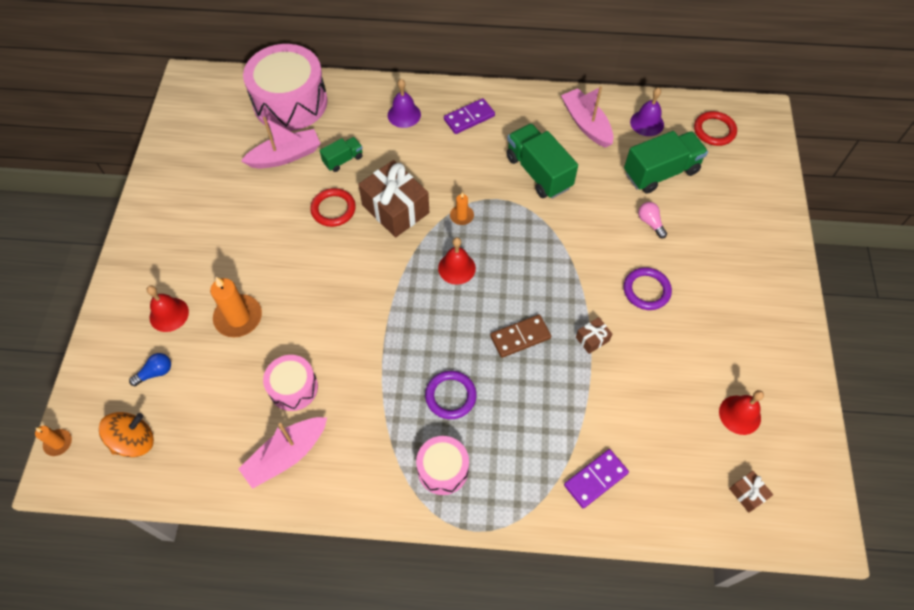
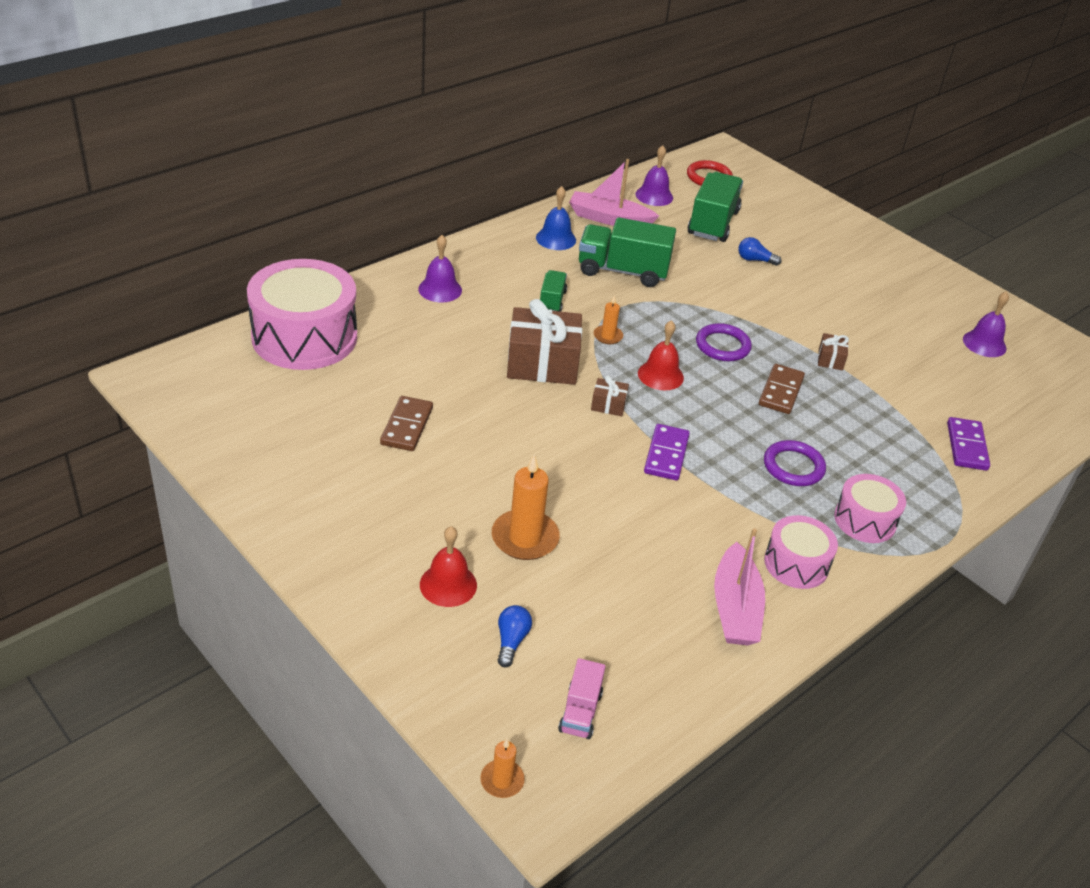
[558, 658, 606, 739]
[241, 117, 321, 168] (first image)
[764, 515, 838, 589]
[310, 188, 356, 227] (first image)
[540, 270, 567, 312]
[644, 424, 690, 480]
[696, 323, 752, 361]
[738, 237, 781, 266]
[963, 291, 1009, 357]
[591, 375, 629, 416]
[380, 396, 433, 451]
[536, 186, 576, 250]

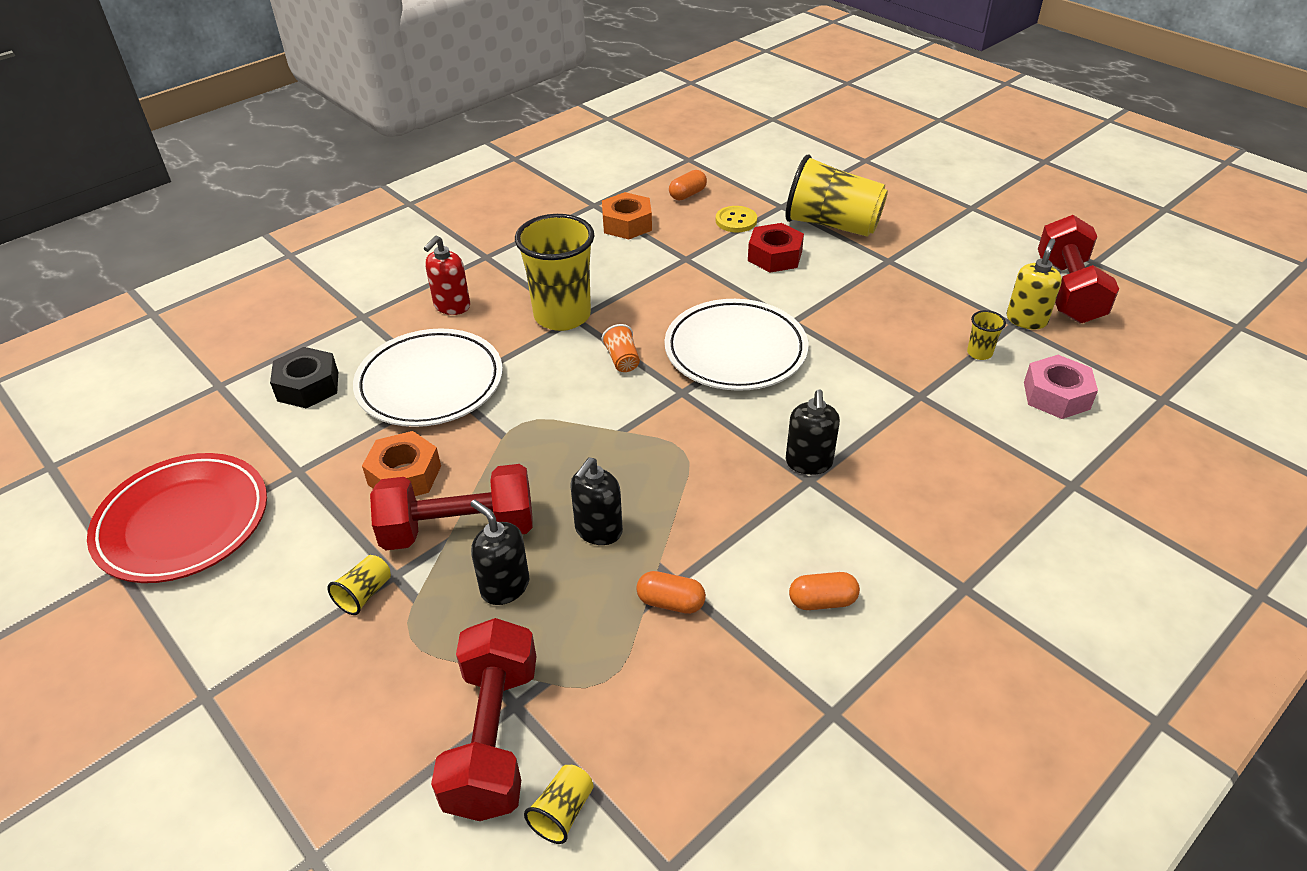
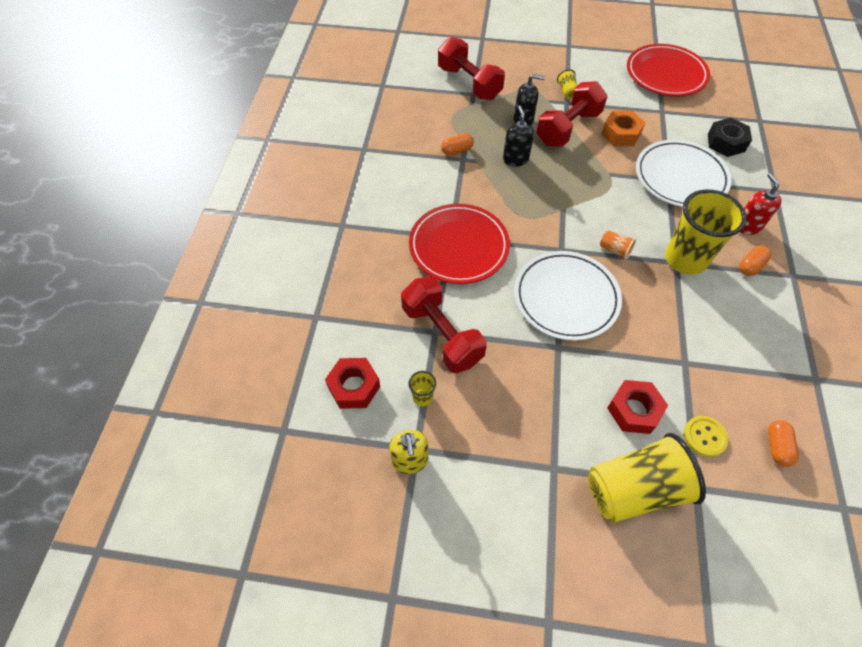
[524, 765, 594, 844] (first image)
[602, 192, 652, 239] (first image)
[409, 204, 510, 284]
[740, 245, 771, 276]
[325, 358, 380, 409]
[401, 277, 487, 373]

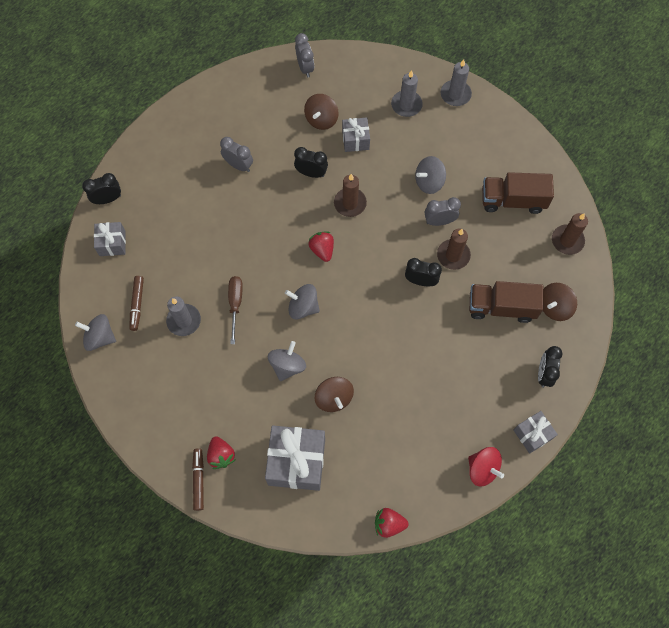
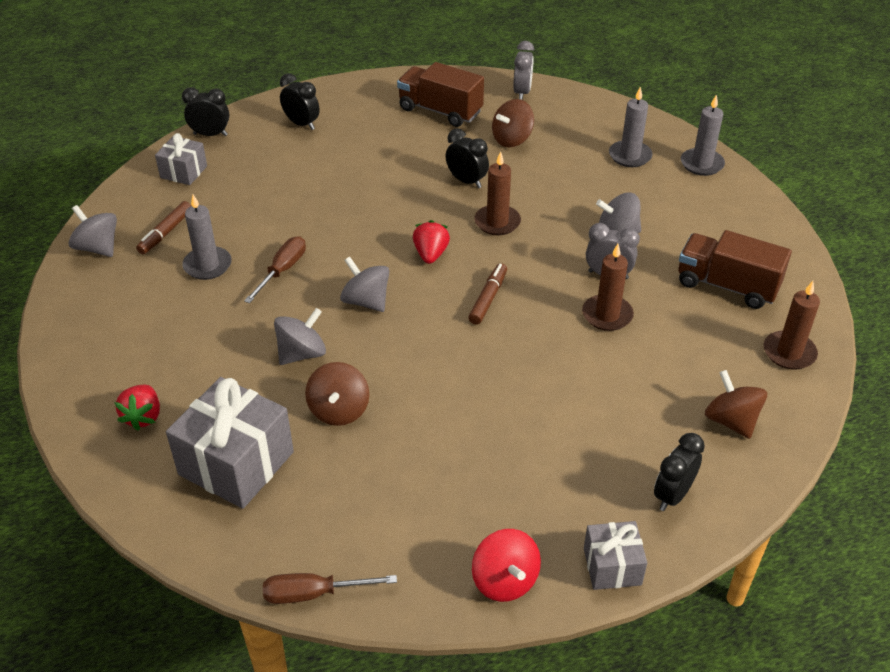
[468, 263, 507, 325]
[220, 137, 253, 172] (first image)
[342, 117, 370, 152] (first image)
[263, 573, 397, 604]
[280, 73, 320, 130]
[397, 62, 484, 127]
[705, 370, 767, 439]

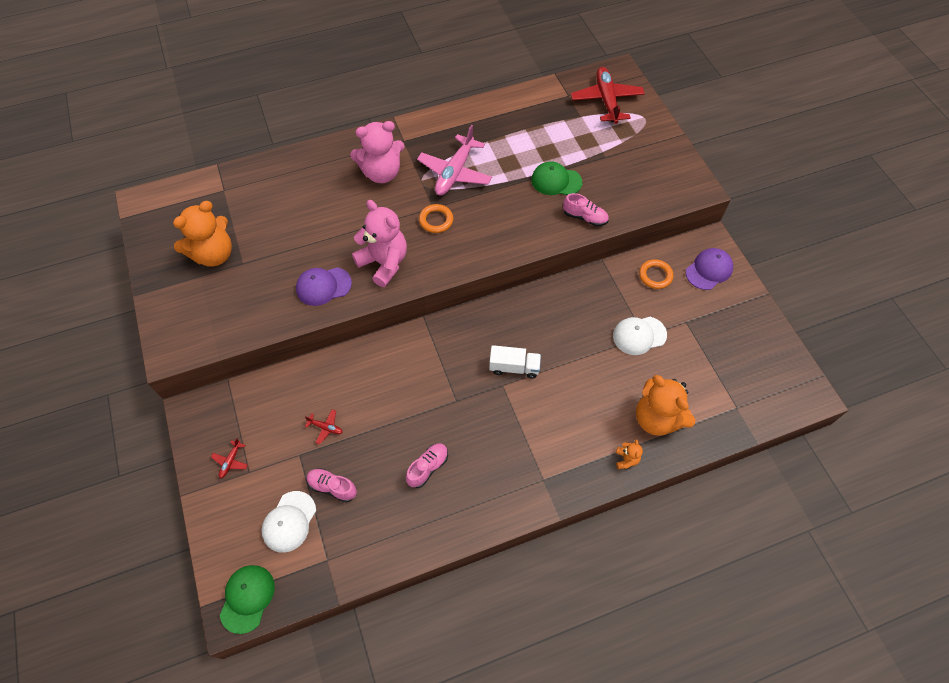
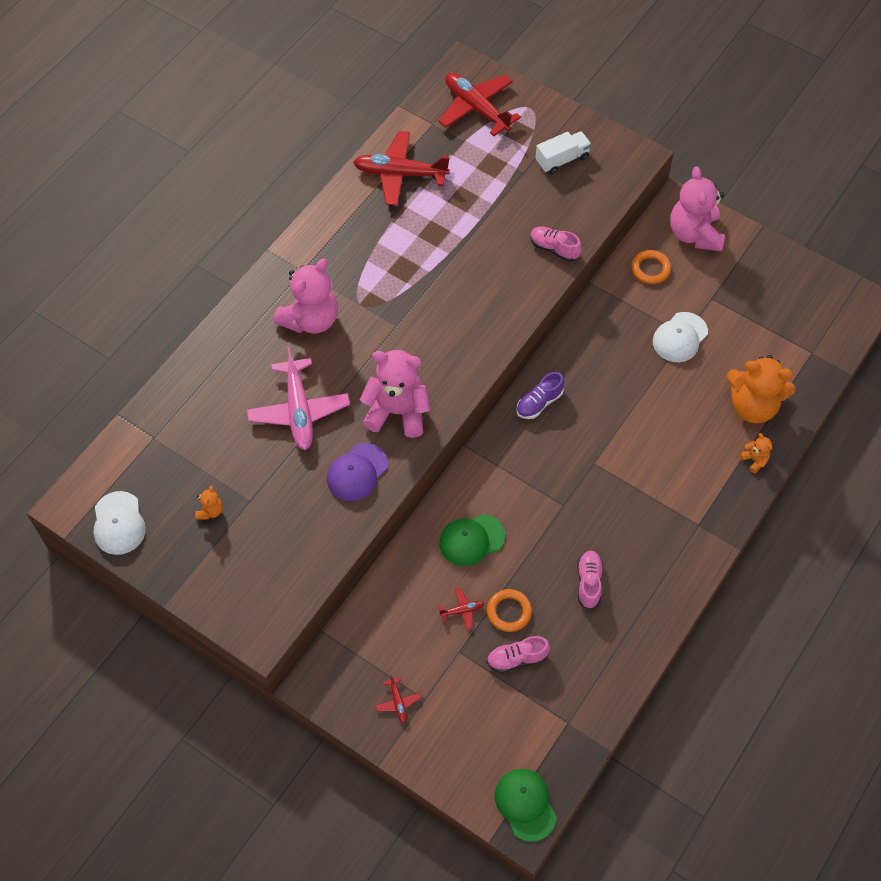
[195, 485, 223, 519]
[94, 491, 146, 555]
[247, 346, 350, 450]
[487, 589, 532, 632]
[536, 131, 592, 174]
[439, 514, 505, 566]
[530, 226, 582, 262]
[670, 167, 725, 251]
[353, 131, 450, 206]
[516, 372, 564, 419]

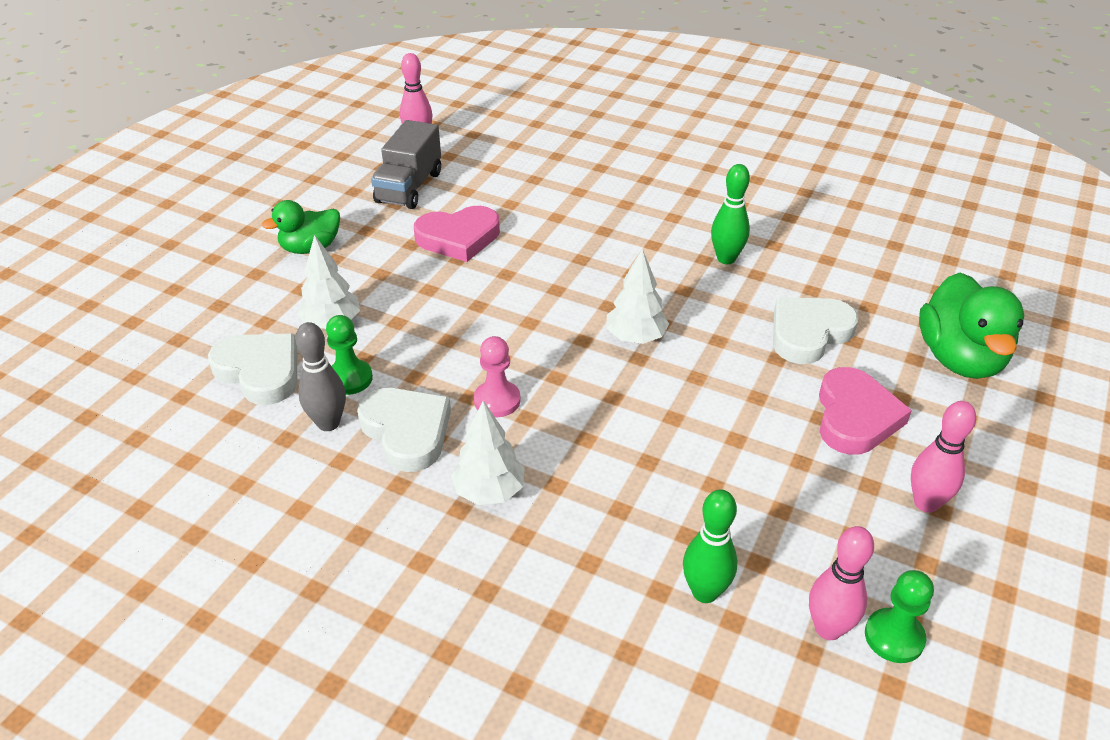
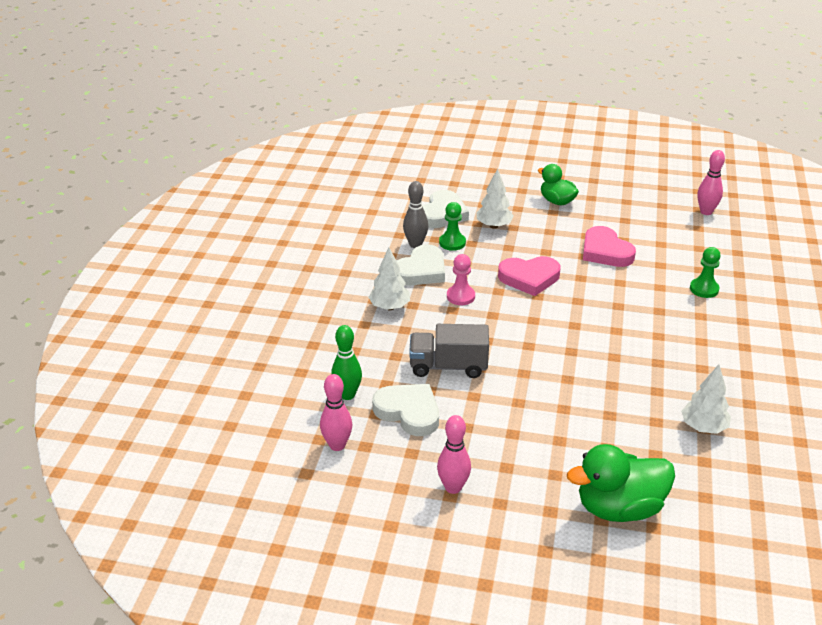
[409, 324, 489, 378]
[681, 364, 731, 434]
[711, 164, 750, 264] (first image)
[372, 384, 439, 436]
[498, 256, 561, 296]
[690, 247, 721, 298]

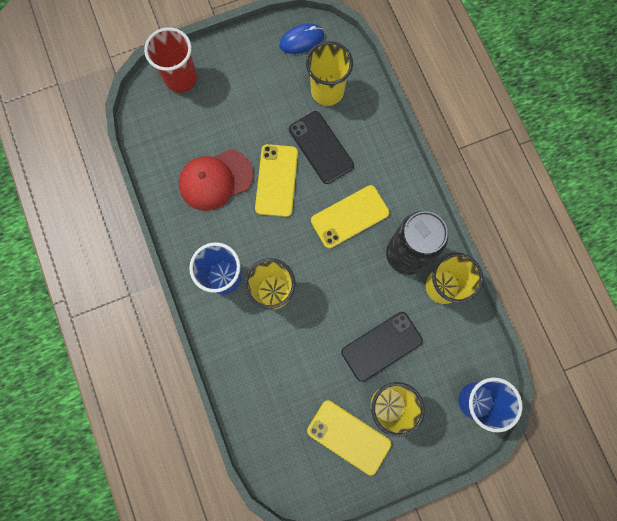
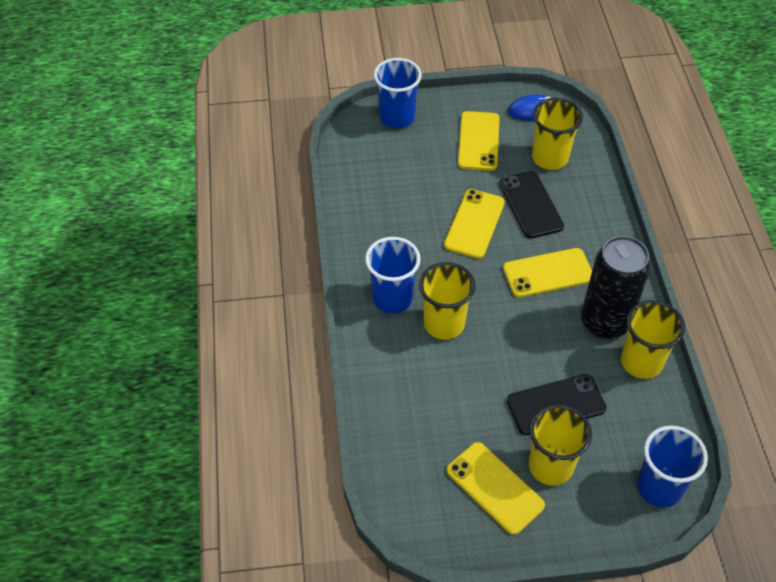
[374, 58, 422, 129]
[179, 149, 253, 211] (first image)
[458, 111, 500, 171]

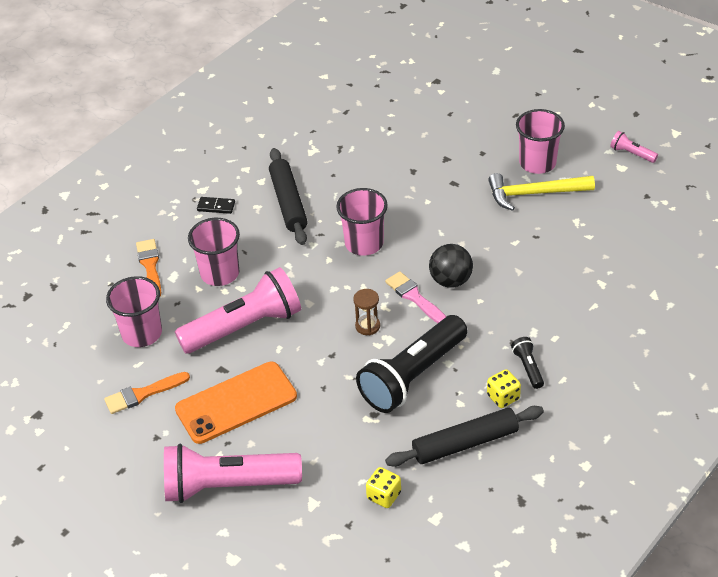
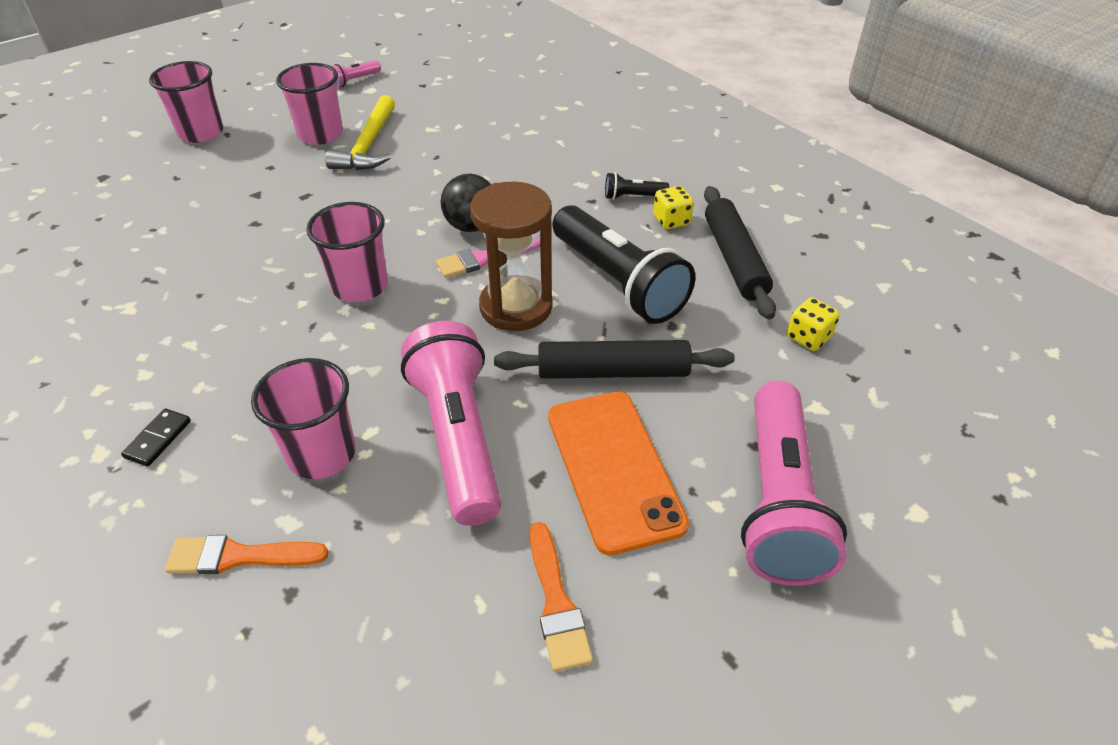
[149, 61, 224, 143]
[494, 340, 735, 379]
[470, 182, 553, 331]

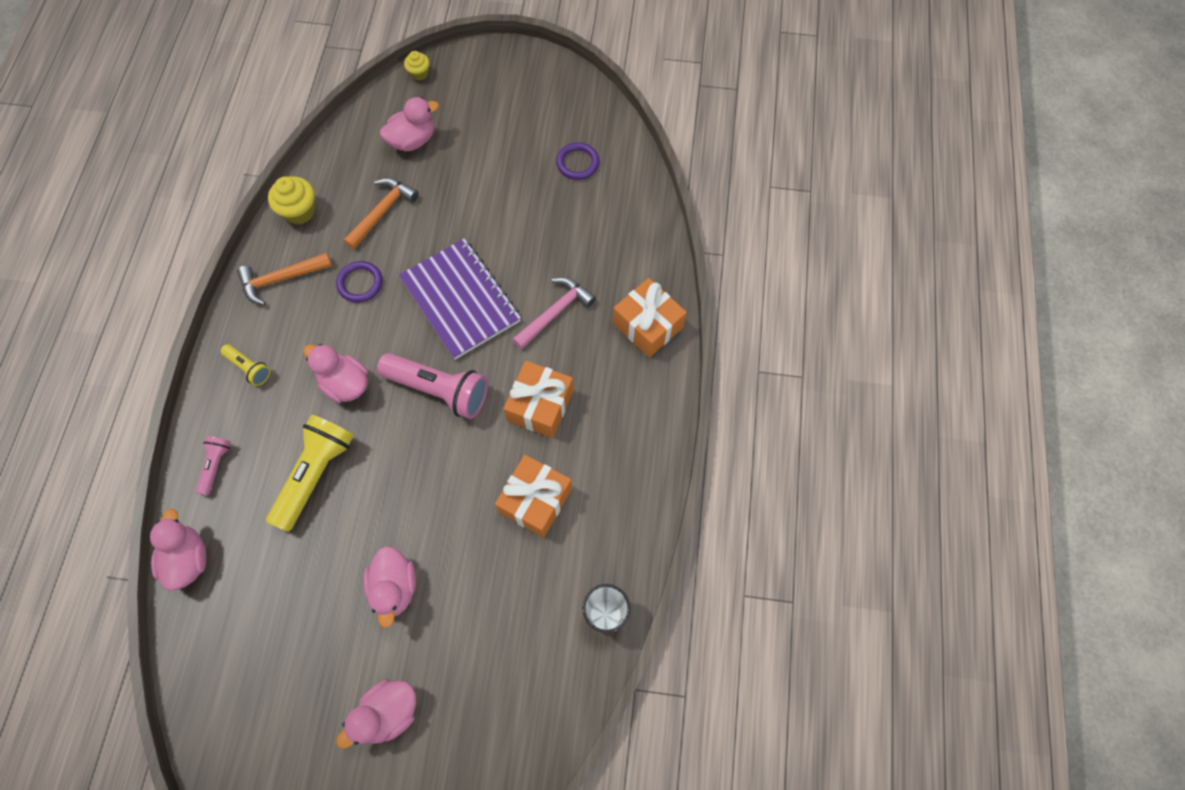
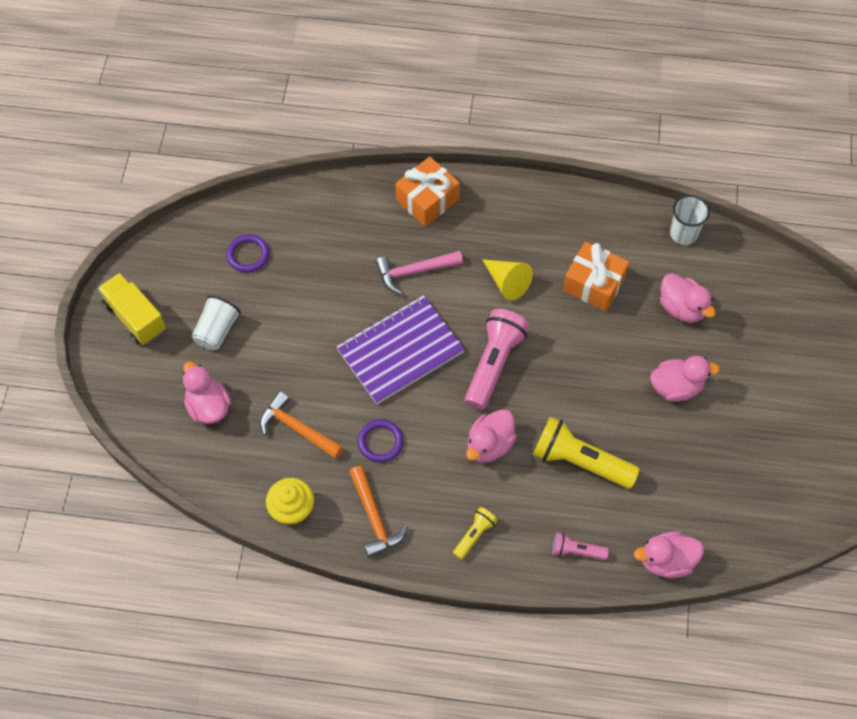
[660, 273, 716, 323]
[404, 51, 429, 81] (first image)
[482, 259, 533, 300]
[375, 251, 463, 295]
[98, 273, 166, 345]
[192, 296, 241, 350]

